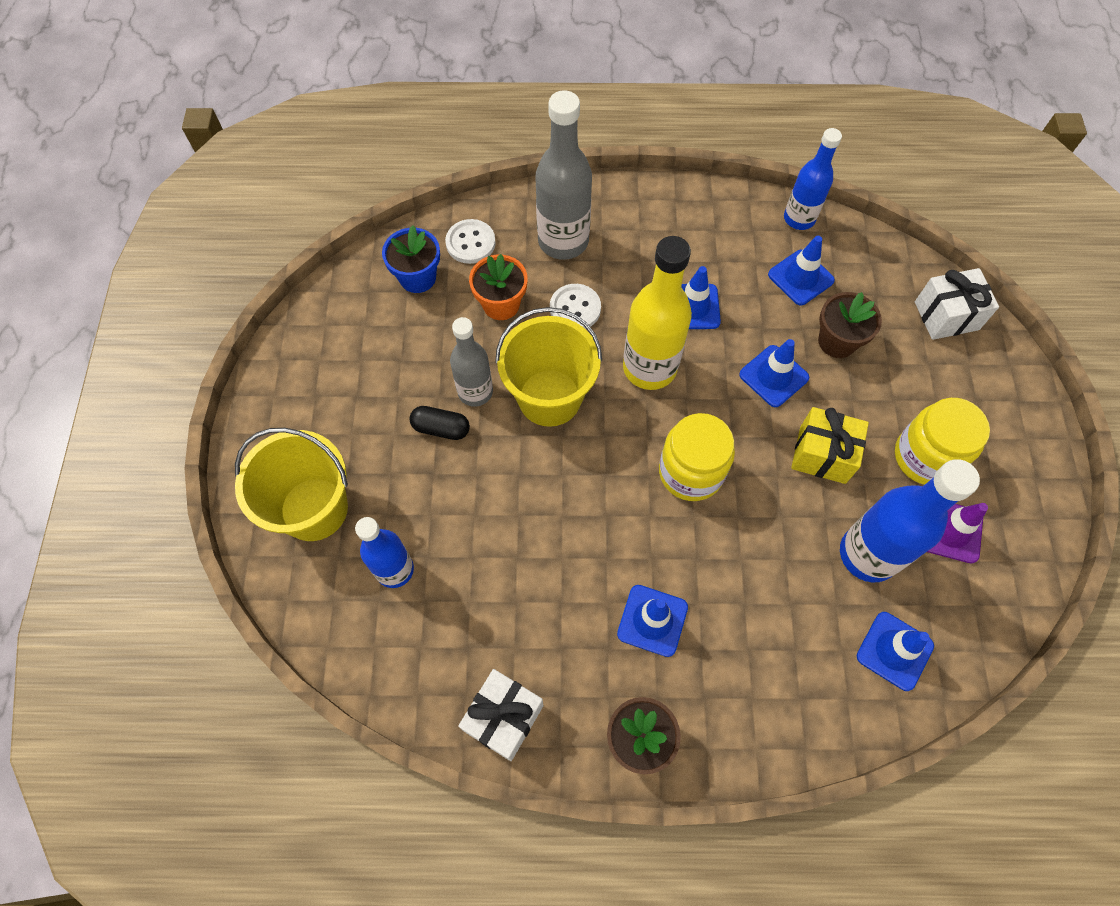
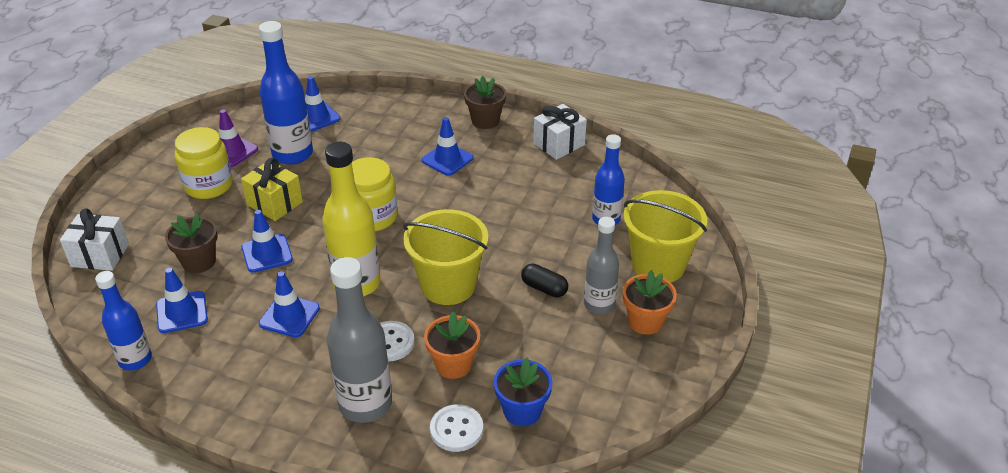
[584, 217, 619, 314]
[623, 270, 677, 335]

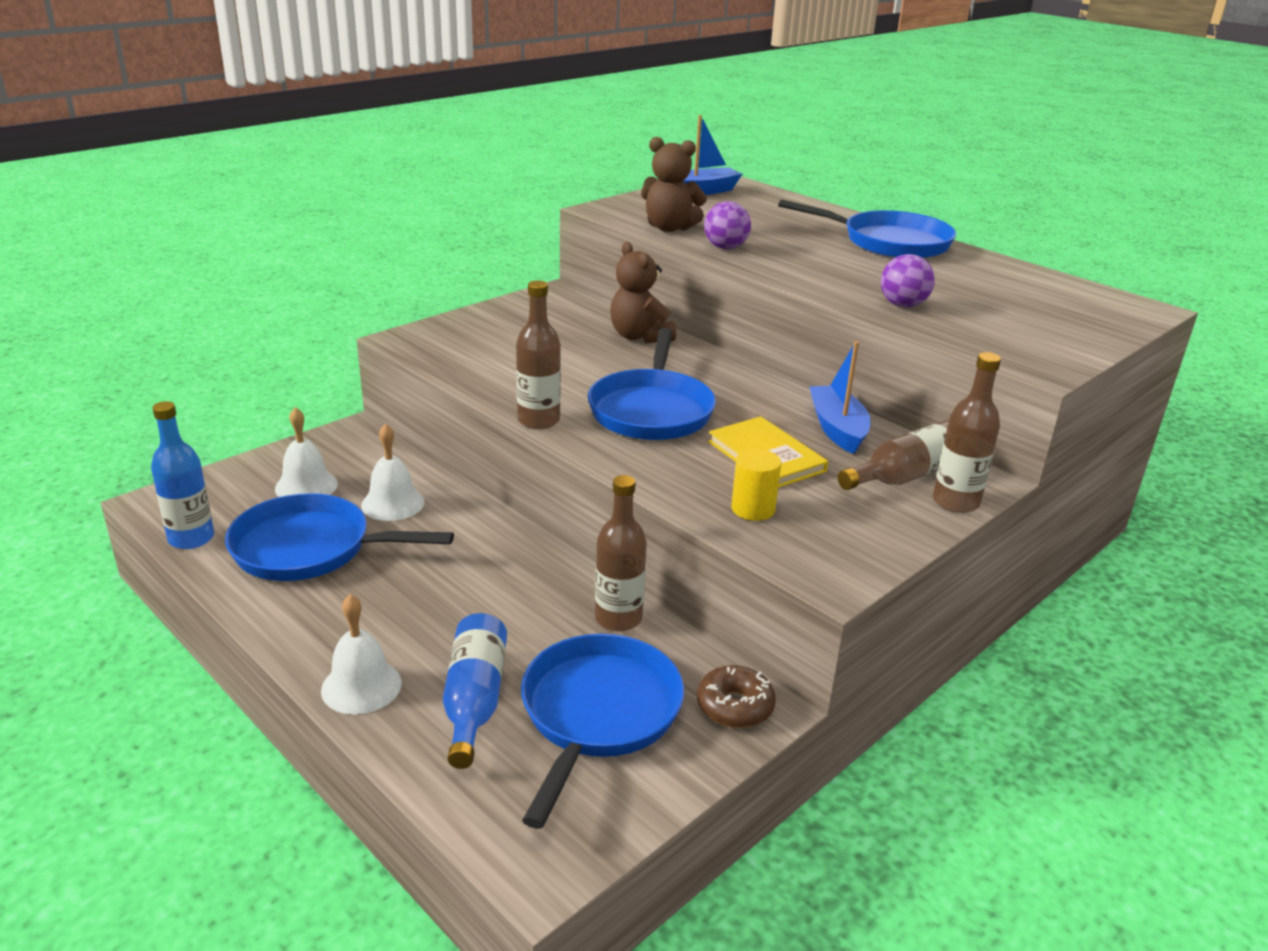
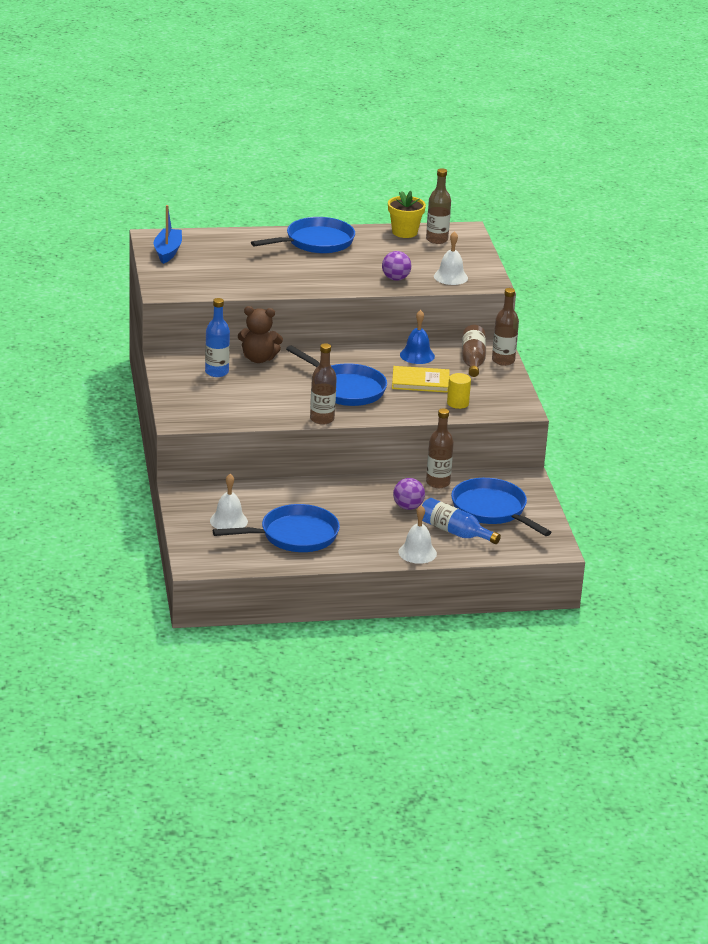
[205, 298, 230, 377]
[213, 504, 340, 552]
[434, 231, 468, 285]
[641, 137, 707, 232] (first image)
[697, 665, 776, 728] (first image)
[393, 478, 425, 510]
[400, 310, 435, 364]
[388, 191, 426, 238]
[426, 168, 451, 244]

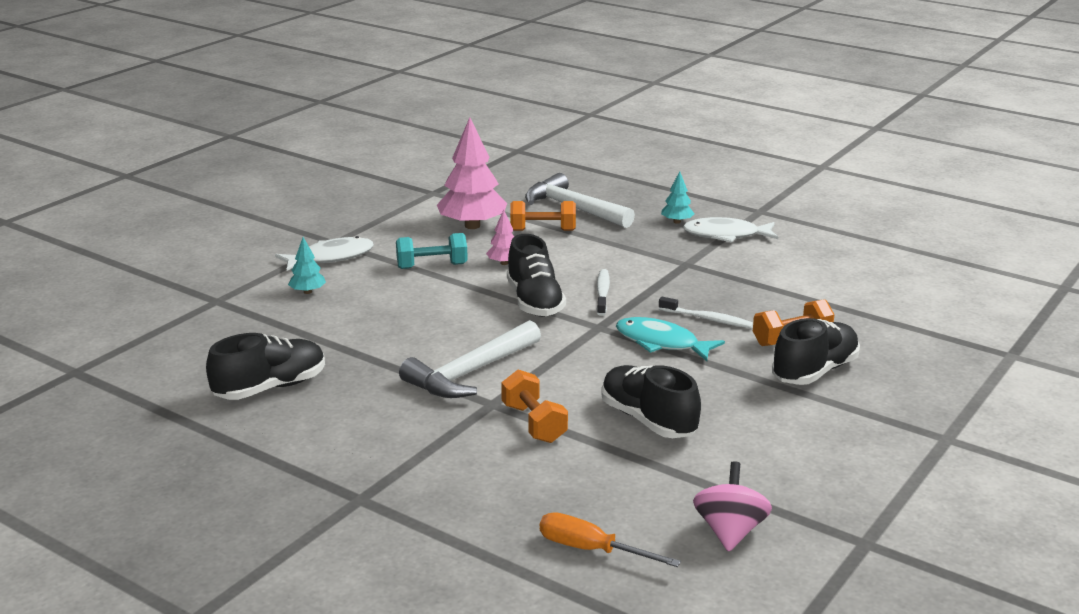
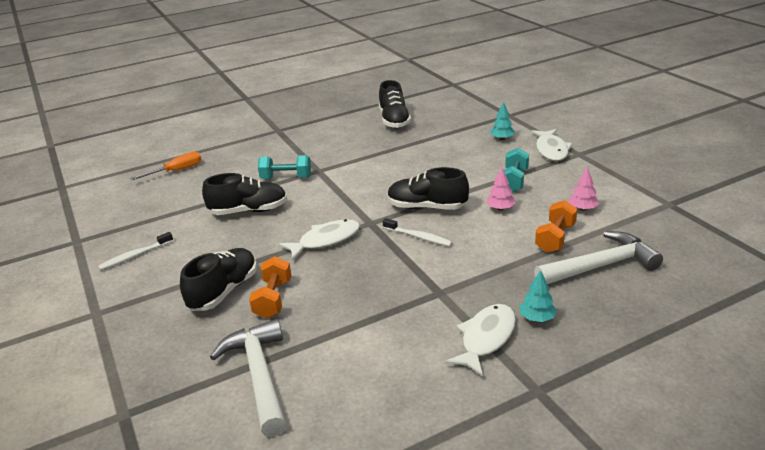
[210, 319, 287, 437]
[568, 166, 599, 211]
[258, 155, 311, 179]
[279, 219, 360, 260]
[98, 232, 173, 270]
[693, 461, 772, 552] (first image)
[180, 248, 257, 311]

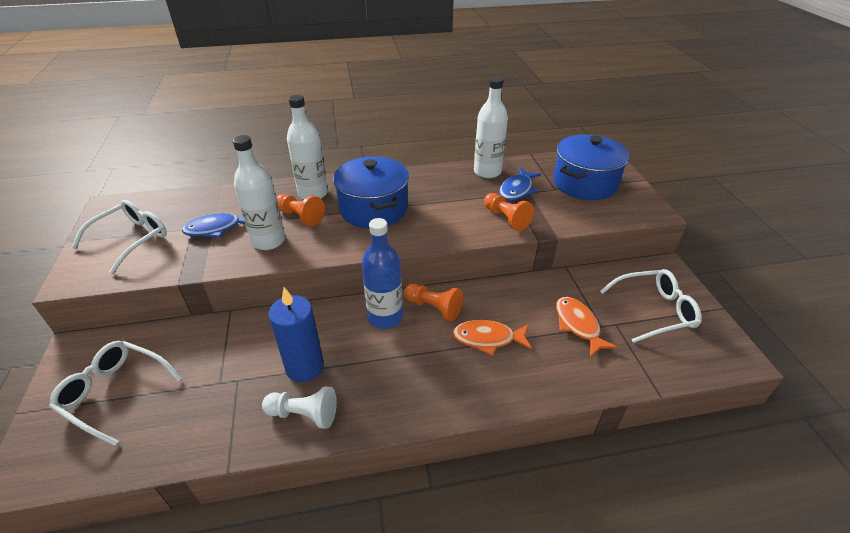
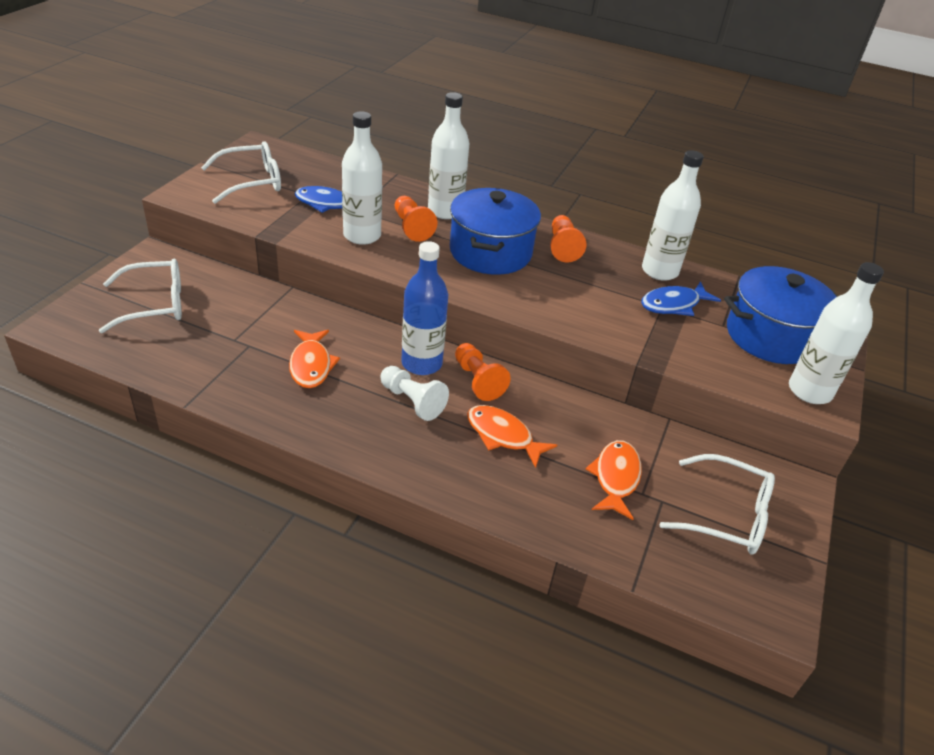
[99, 259, 182, 333]
[380, 366, 449, 421]
[289, 330, 340, 388]
[550, 215, 587, 262]
[789, 262, 884, 404]

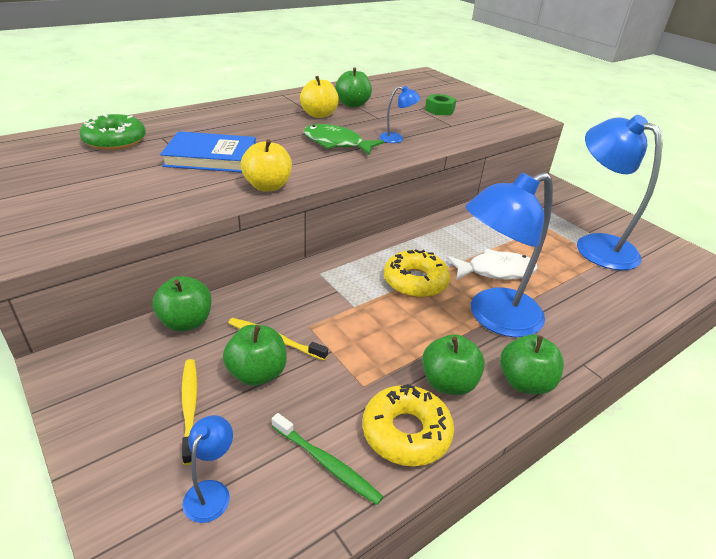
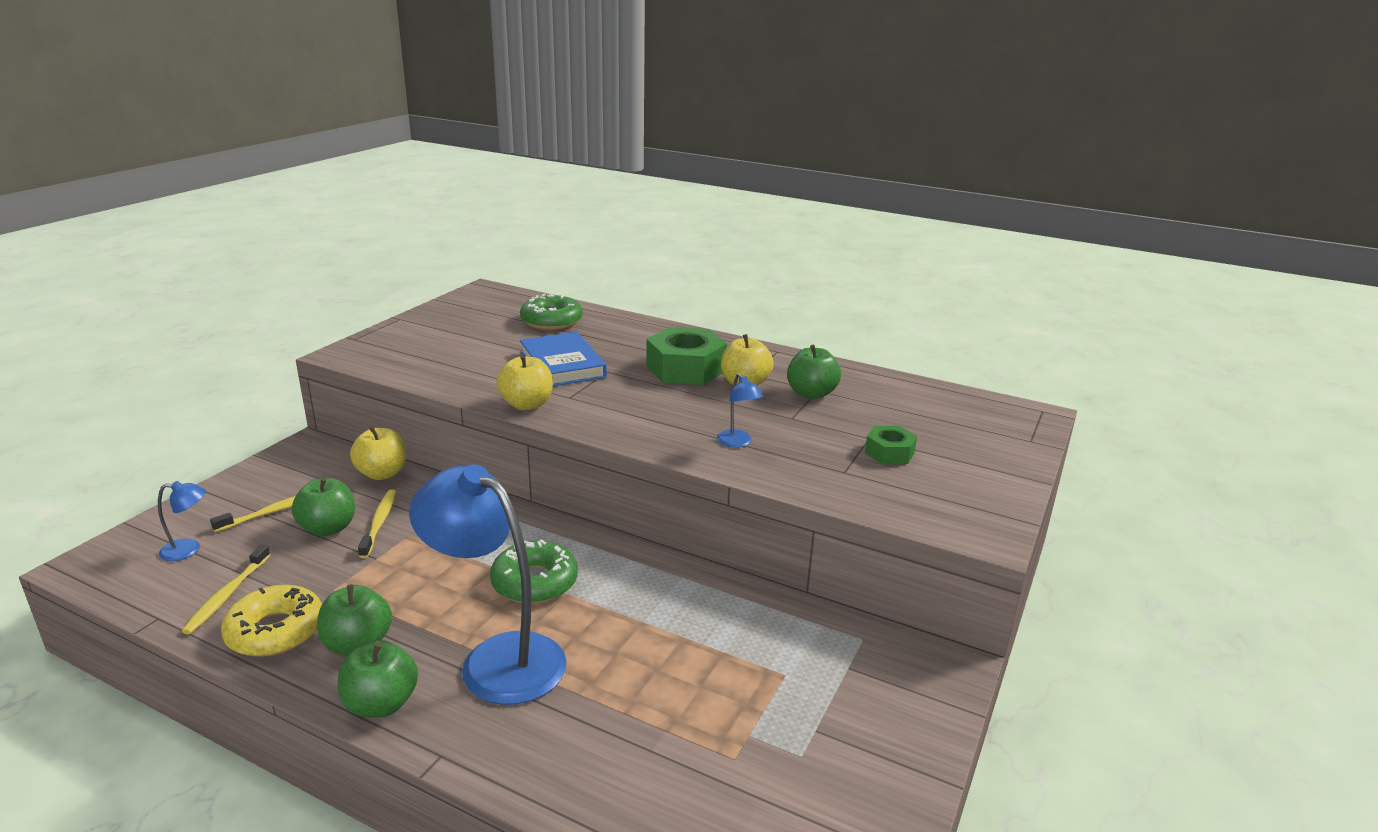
[350, 426, 407, 480]
[182, 545, 270, 635]
[304, 124, 384, 155] (first image)
[490, 539, 578, 604]
[446, 249, 538, 280] (first image)
[577, 115, 662, 270] (first image)
[646, 327, 727, 385]

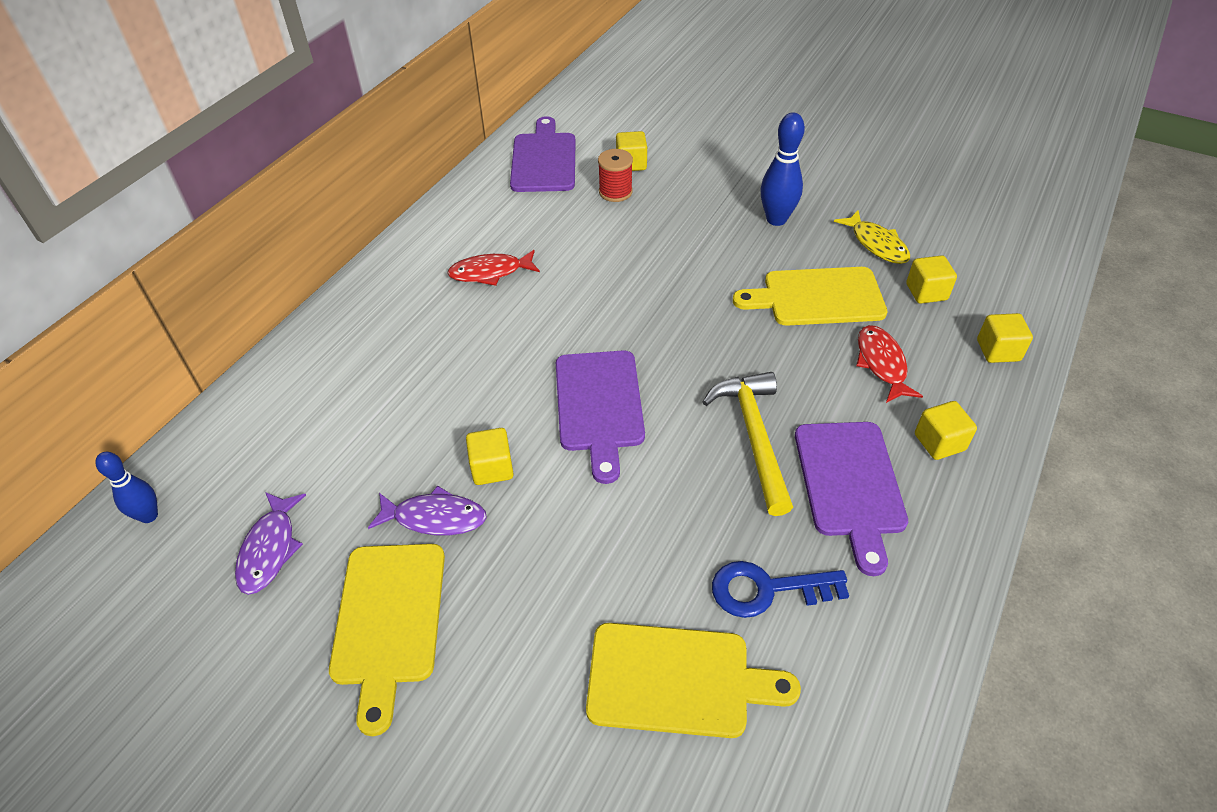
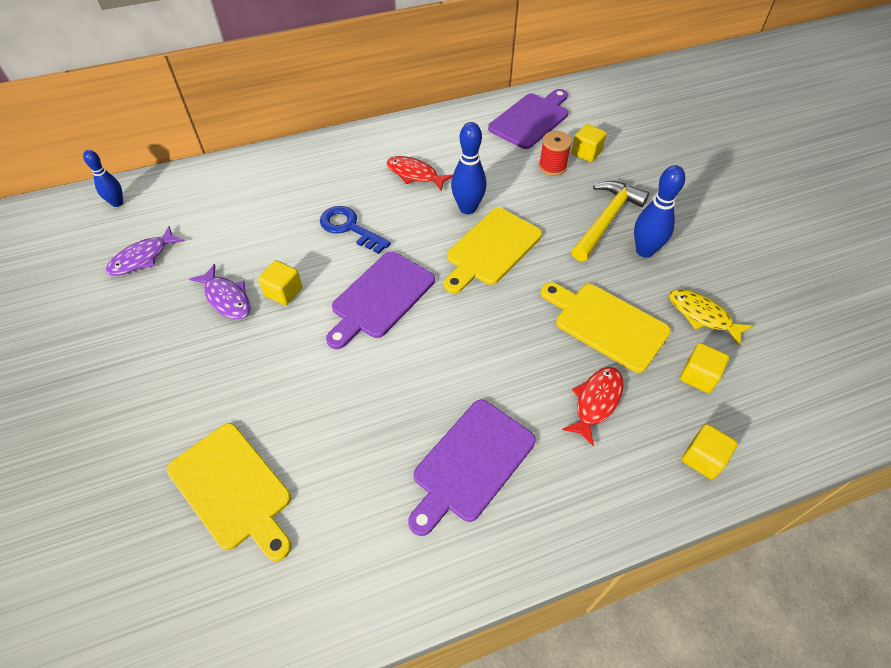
[444, 208, 542, 293]
[572, 181, 649, 261]
[320, 206, 391, 254]
[669, 289, 753, 346]
[915, 401, 977, 460] (first image)
[451, 122, 487, 214]

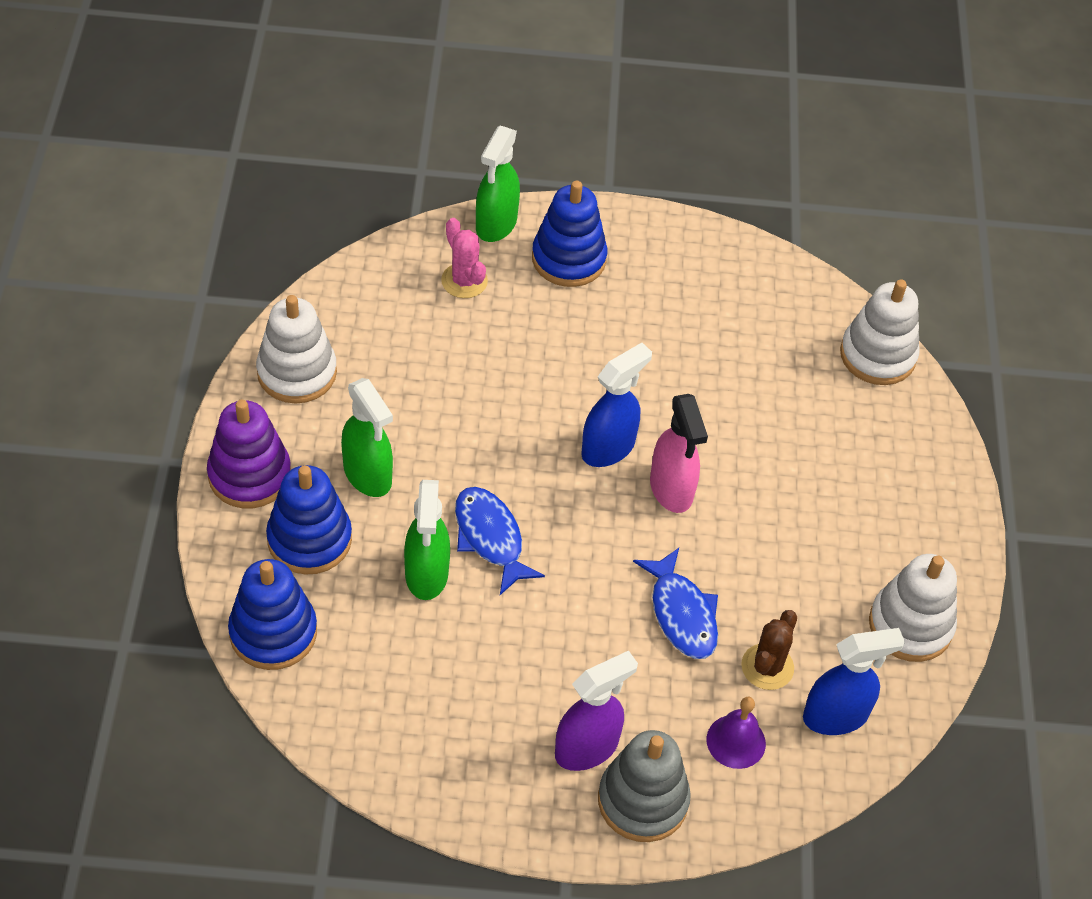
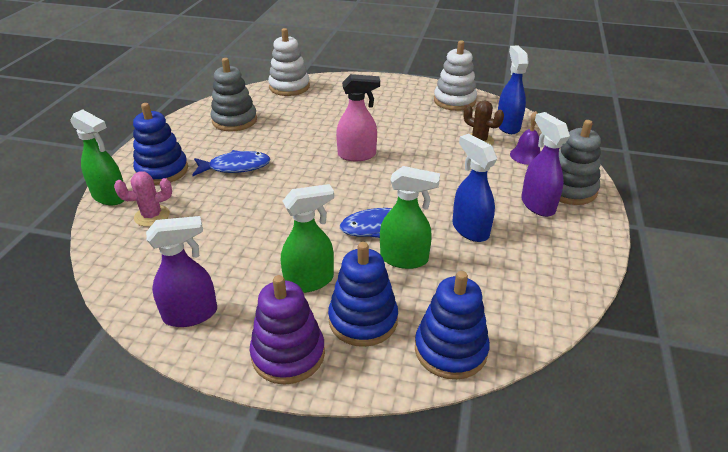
[146, 216, 217, 327]
[452, 134, 497, 242]
[193, 150, 270, 176]
[211, 58, 257, 132]

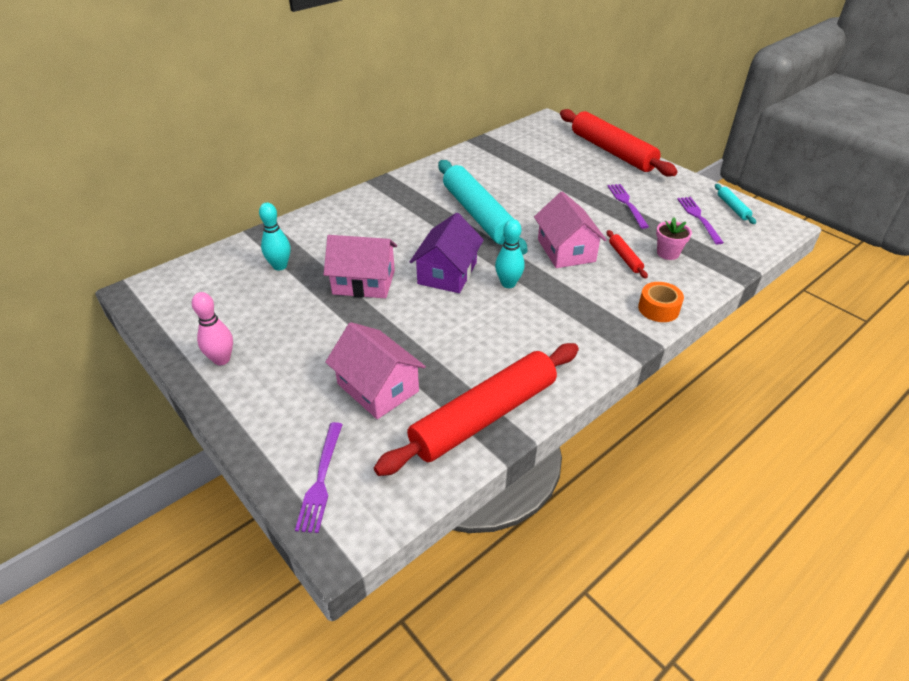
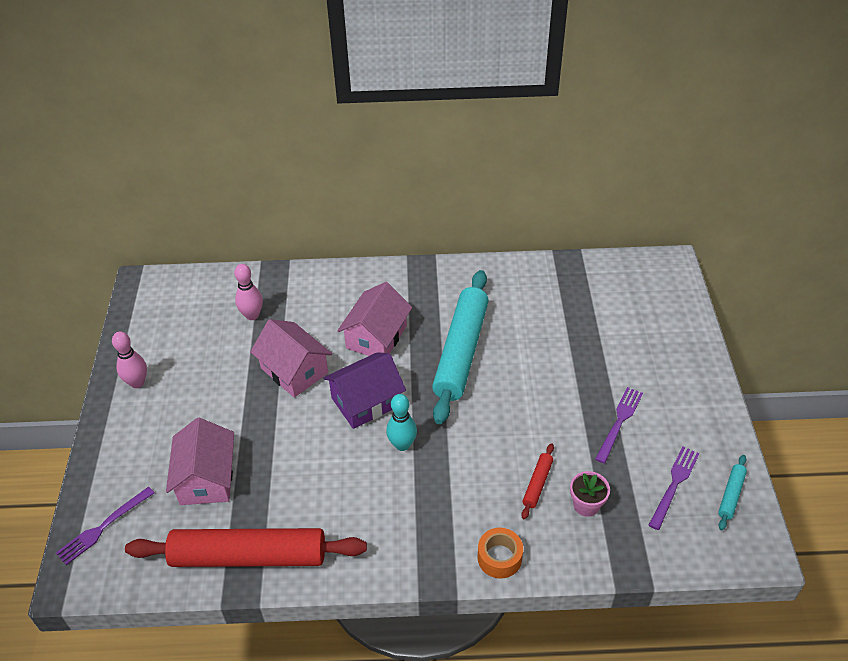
[234, 264, 263, 320]
[337, 282, 412, 356]
[560, 109, 678, 177] (first image)

